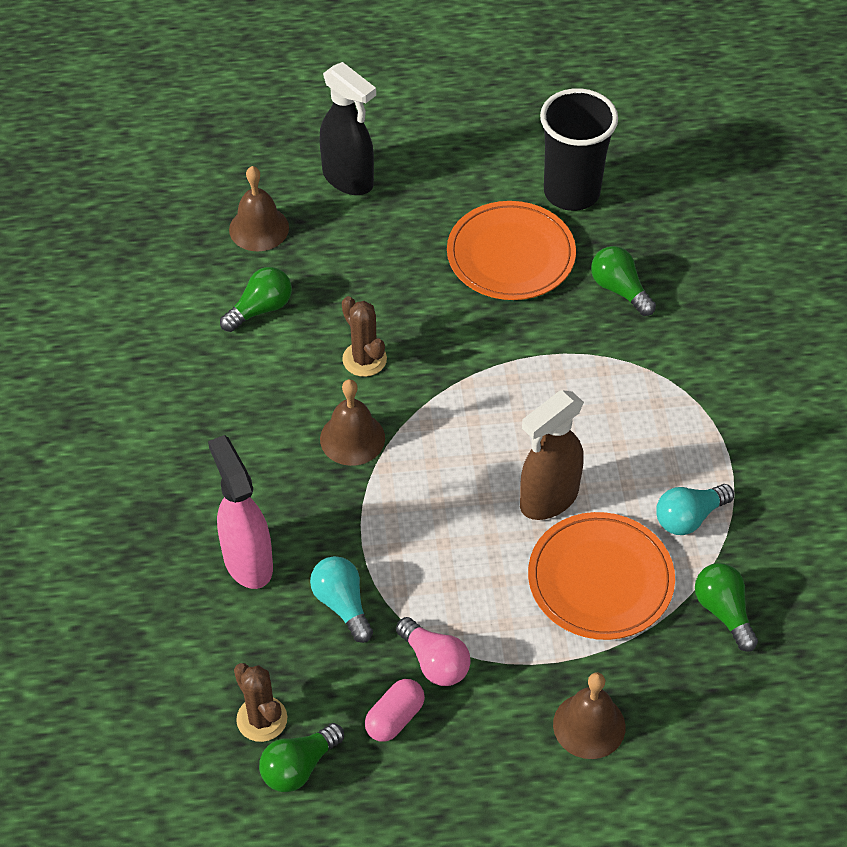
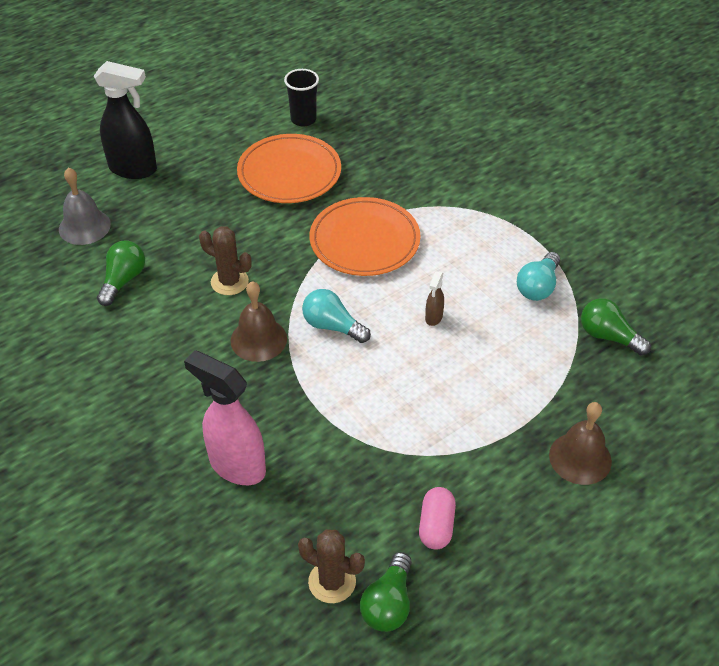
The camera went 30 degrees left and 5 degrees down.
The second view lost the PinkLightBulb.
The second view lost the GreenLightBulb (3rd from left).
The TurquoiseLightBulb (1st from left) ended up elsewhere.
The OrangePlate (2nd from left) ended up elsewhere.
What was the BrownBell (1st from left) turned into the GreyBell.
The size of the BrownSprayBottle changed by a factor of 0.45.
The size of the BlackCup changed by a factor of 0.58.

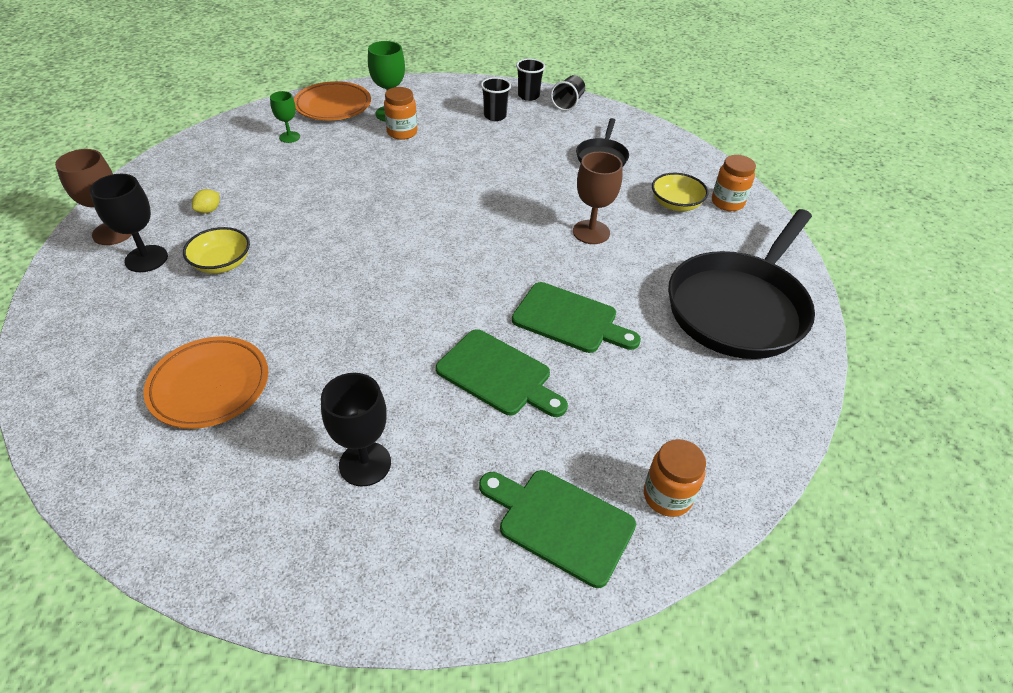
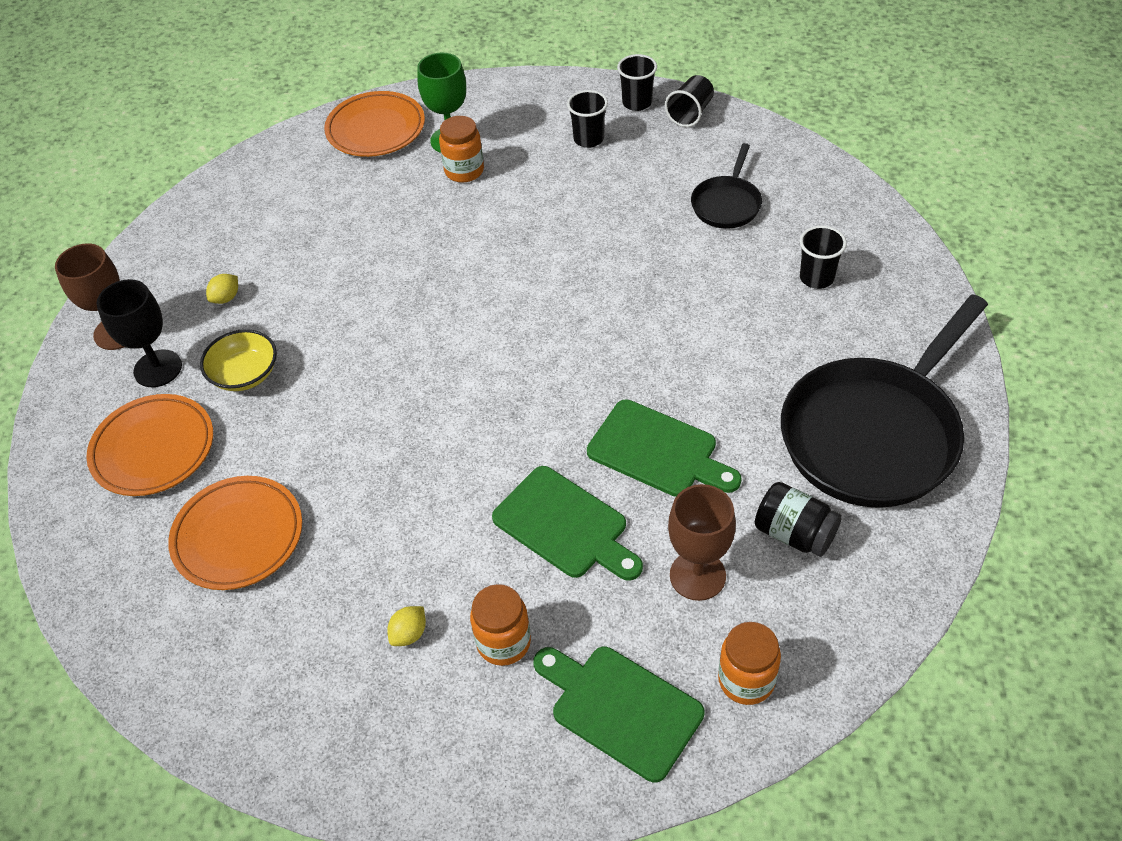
The camera went 10 degrees right and 5 degrees up.
The second view lost the GreenGoblet (1st from left).
The second view gained the OrangePlate (1st from left).
The second view gained the BlackJar.
The BrownGoblet (2nd from left) ended up elsewhere.
The OrangeJar (3rd from left in the first image) ended up elsewhere.
Where the BlackGoblet (2nd from left) stood, the YellowLemon (2nd from left) came to stand.
Where the YellowBowl (2nd from left) stood, the BlackCup (4th from left) came to stand.

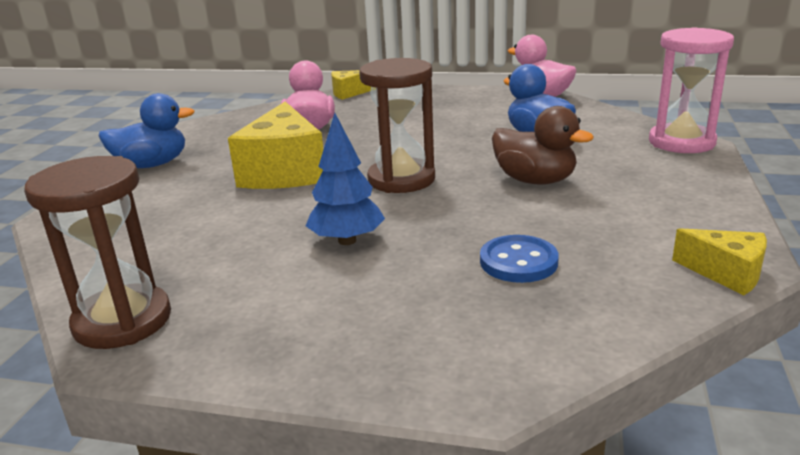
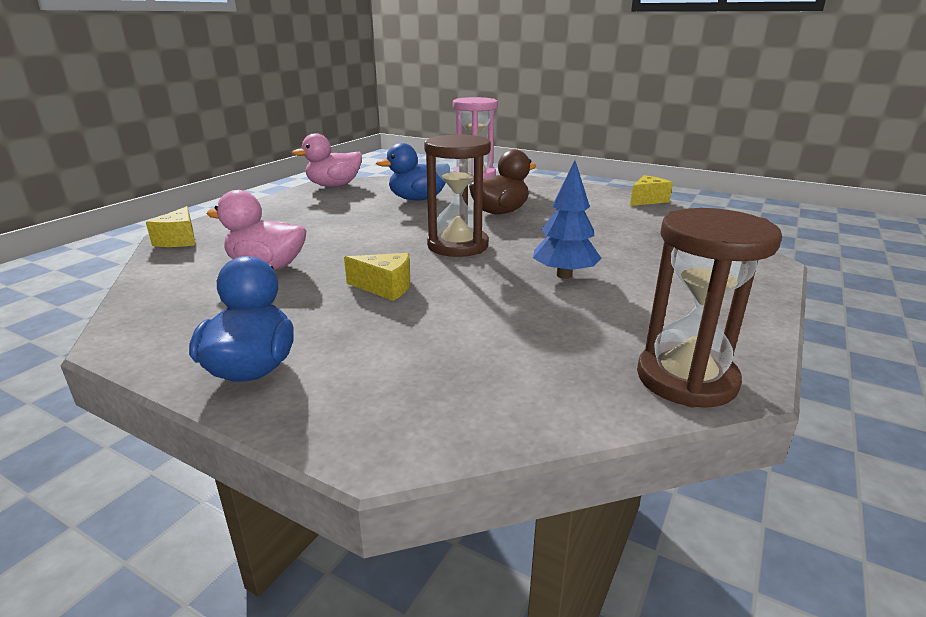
The camera went 75 degrees left and 0 degrees up.
The second view lost the BlueButton.
The size of the YellowCheese (1st from left in the first image) changed by a factor of 0.52.

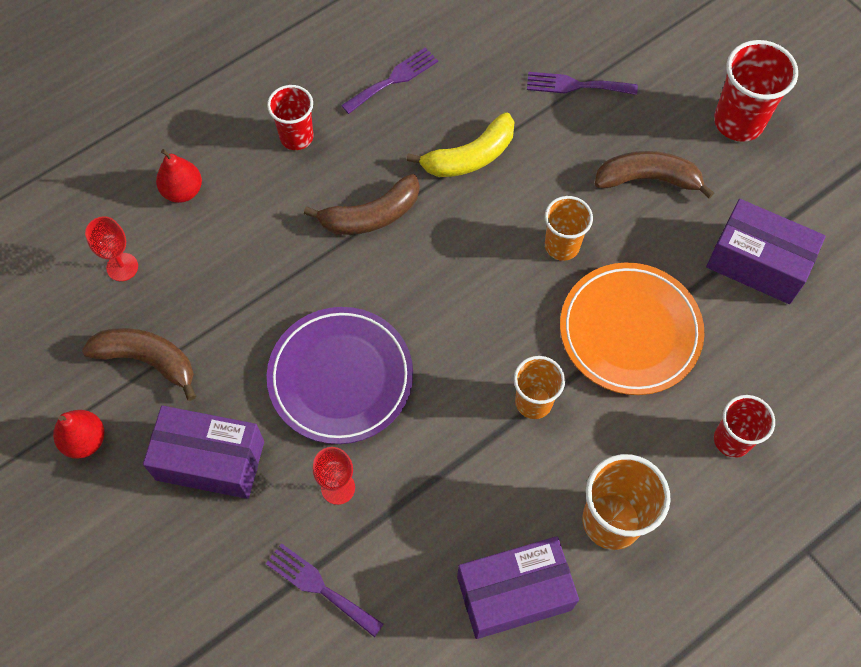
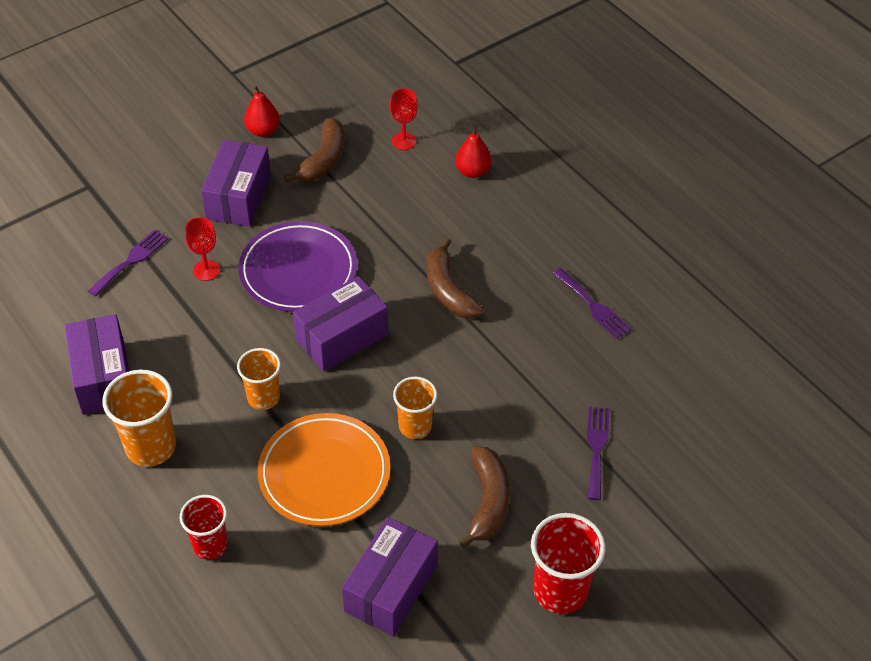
The camera went 90 degrees right and 15 degrees down.
The second view lost the RedCup (1st from left).
The second view lost the YellowBanana.
The second view gained the PurpleBox (3rd from left).

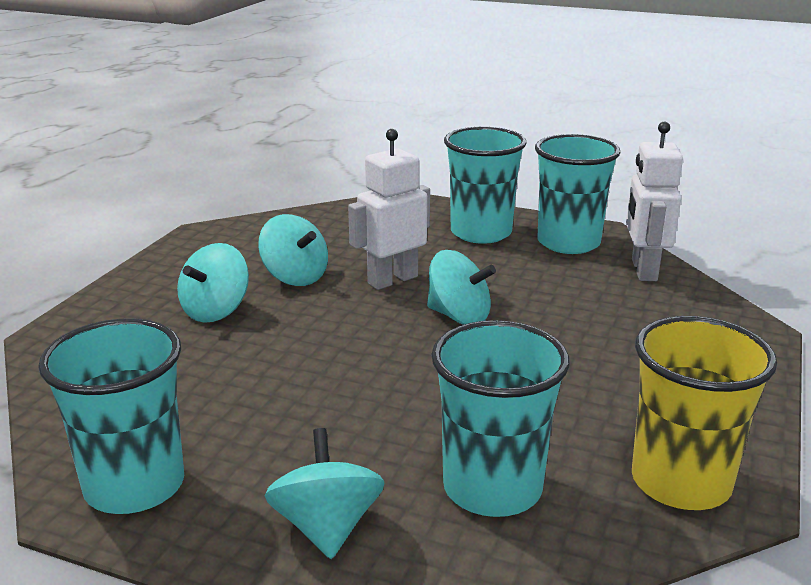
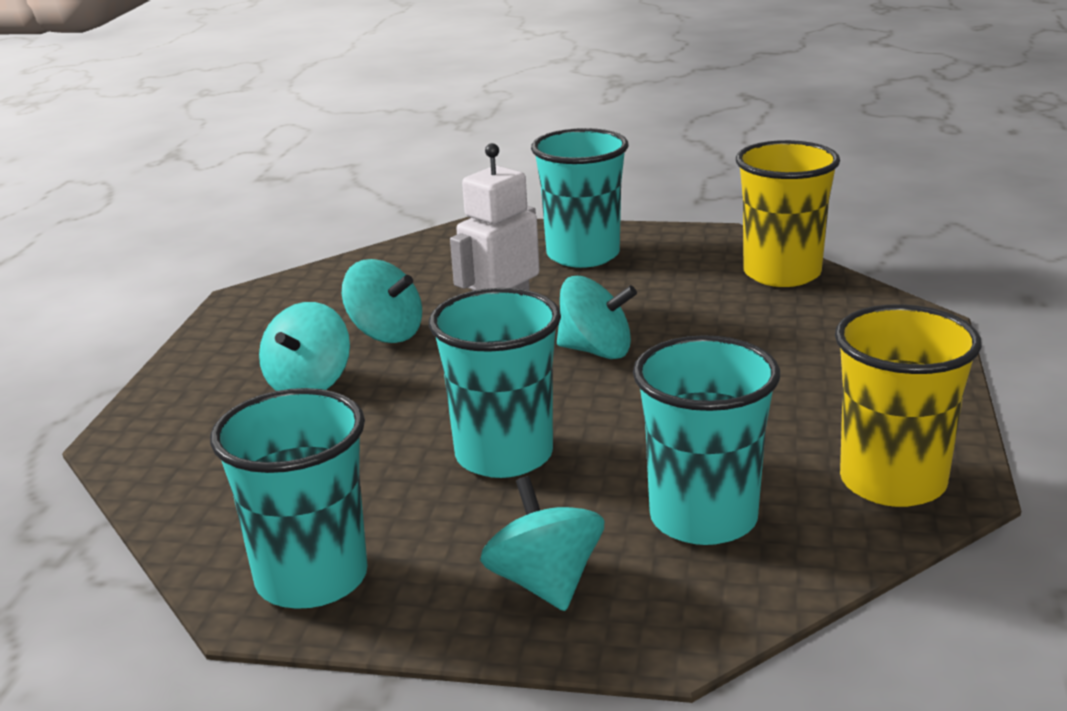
The camera went 10 degrees left and 0 degrees up.
The TurquoiseCup (4th from left in the first image) ended up elsewhere.
Where the WhiteRobot (2nd from left) stood, the YellowCup (1st from left) came to stand.

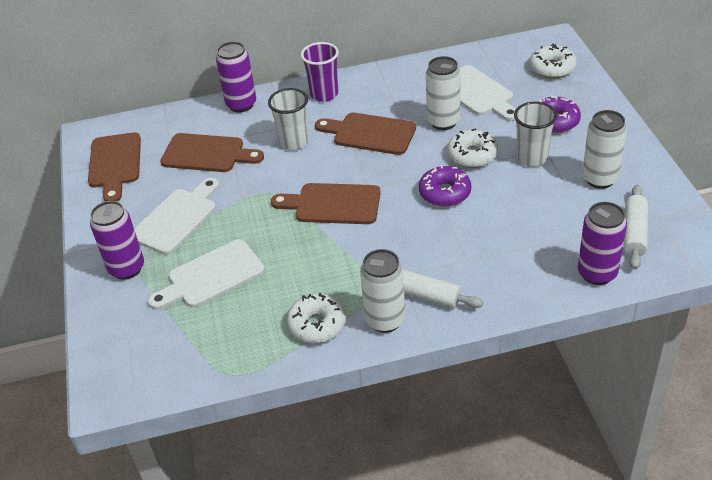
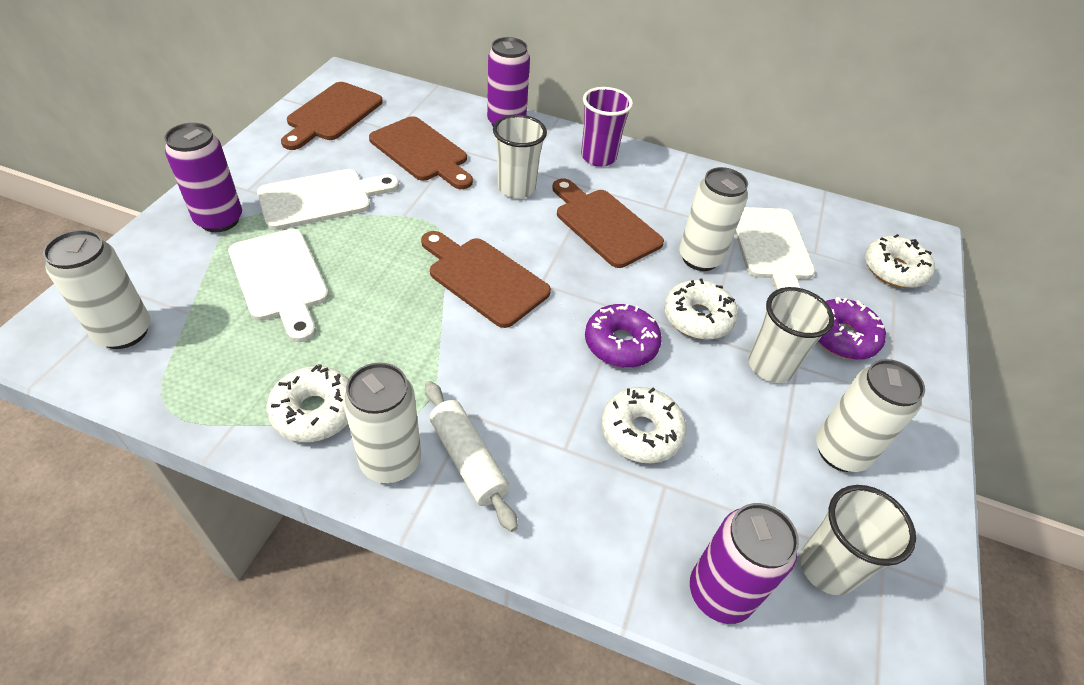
The camera went 25 degrees right and 5 degrees up.
The second view gained the WhiteCan (1st from left).
The second view gained the WhiteDonut (2nd from left).
Where the WhiteRollingPin (2nd from left) stood, the WhiteCup (3rd from left) came to stand.
The WhiteCuttingBoard (2nd from left in the first image) ended up facing another way, 120 degrees counterclockwise from before.

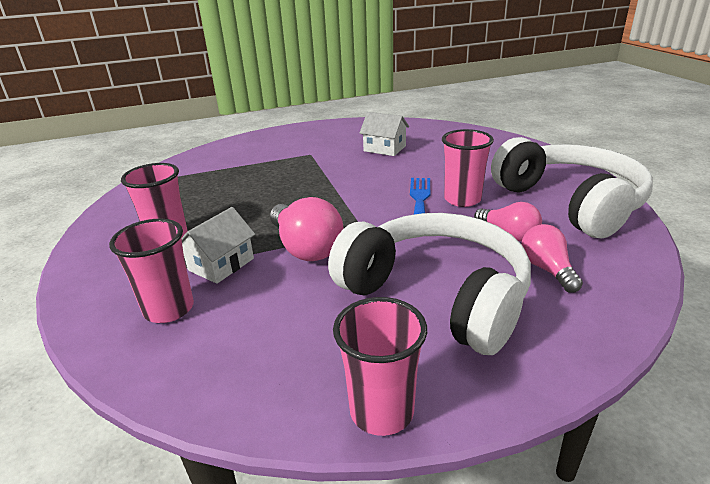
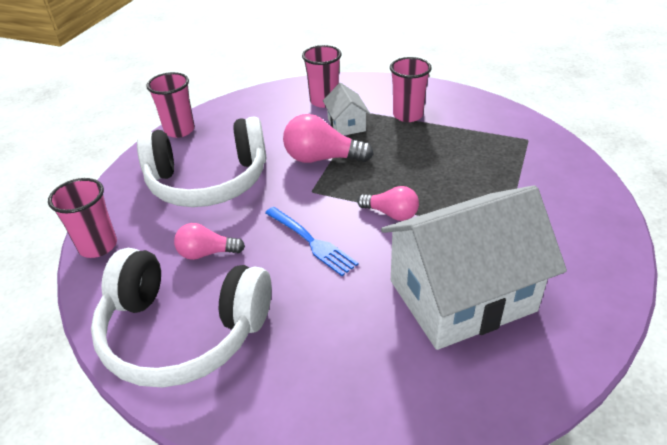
The camera went 130 degrees right and 10 degrees up.
The PinkCup (4th from left in the first image) ended up elsewhere.
The PinkLightBulb (3rd from left) ended up elsewhere.
The size of the WhiteHouse (2nd from left) changed by a factor of 2.27.

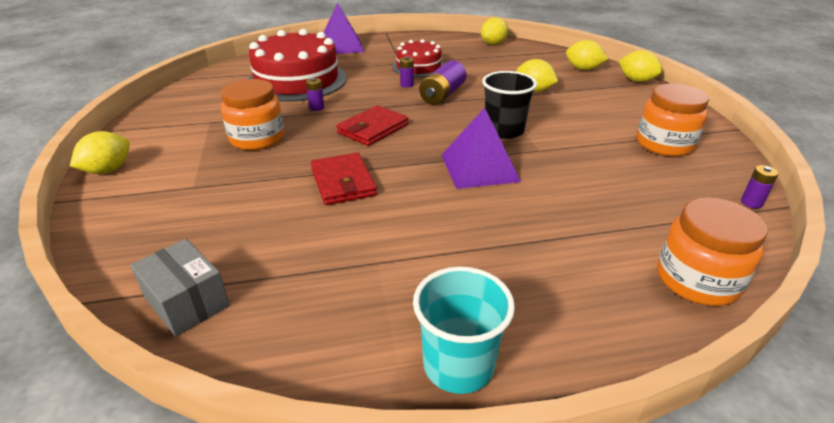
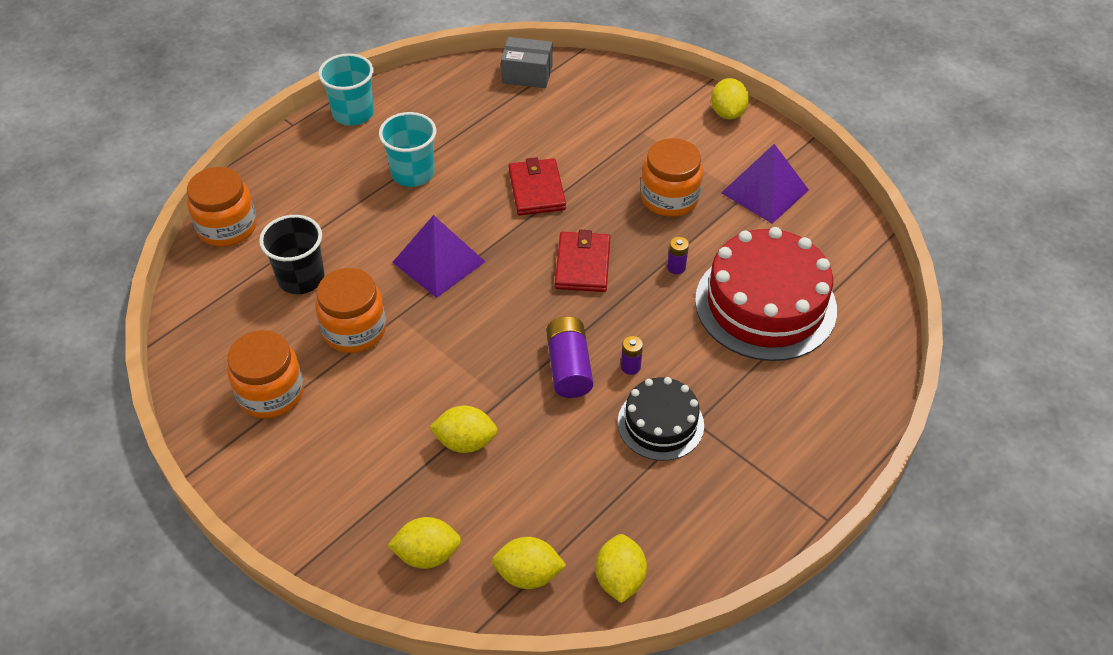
The camera went 145 degrees right and 15 degrees up.
The second view lost the PurpleBattery (4th from left).
The second view gained the OrangeJar (3rd from left).
The second view gained the TurquoiseCup (2nd from left).
The PurplePyramid (1st from left in the first image) ended up elsewhere.
The BlackCup ended up elsewhere.
The YellowLemon (5th from left in the first image) ended up elsewhere.
What was the RedCake (2nd from left) turned into the BlackCake.
The RedWallet (1st from left) ended up facing another way, 45 degrees clockwise from before.

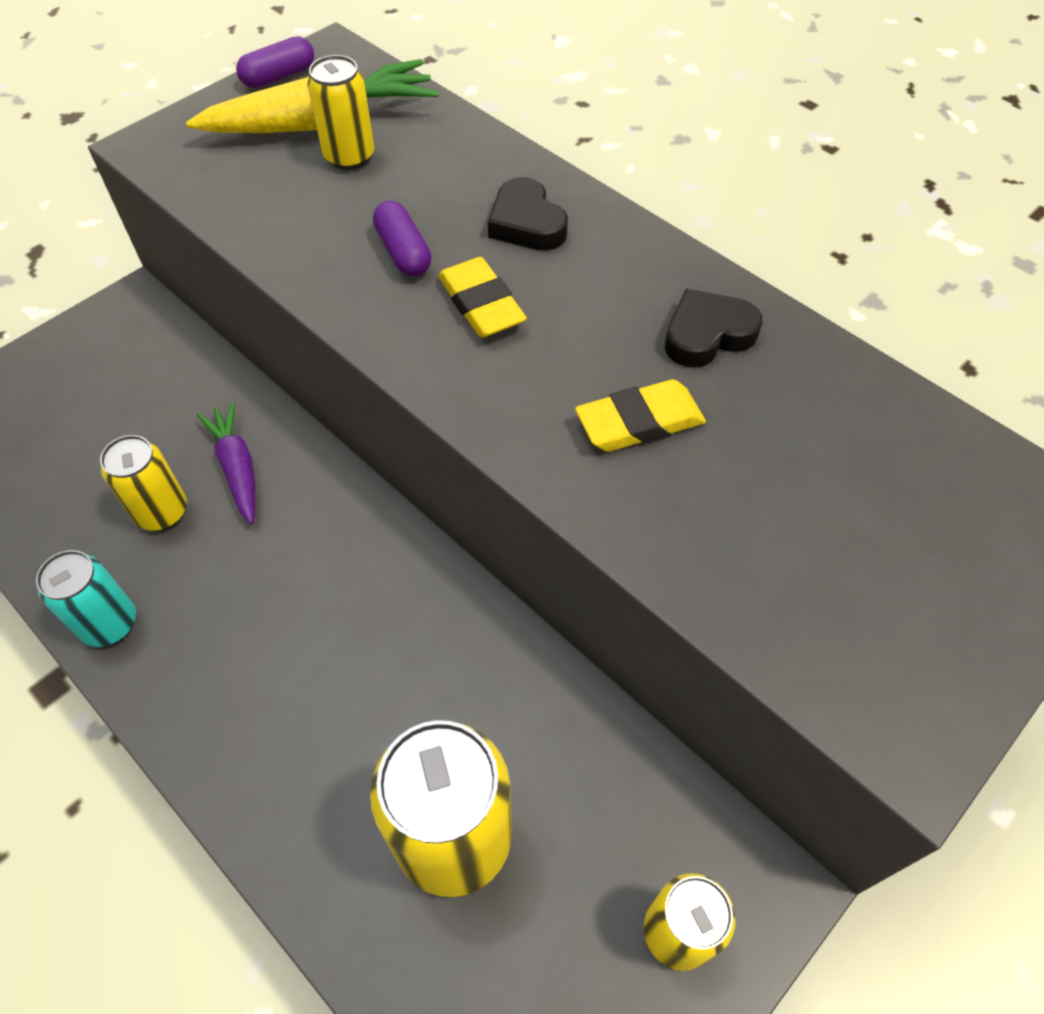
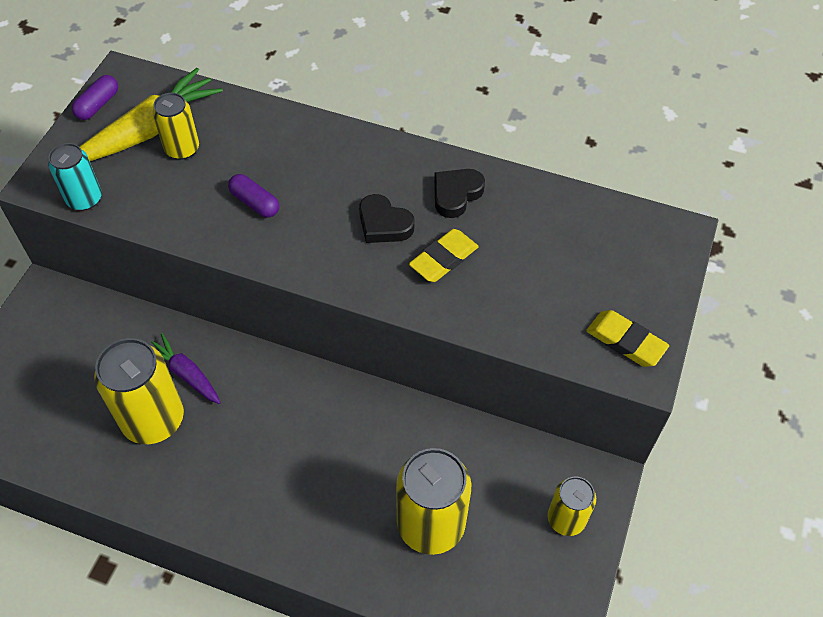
The camera went 25 degrees left and 0 degrees up.
The TurquoiseCan ended up elsewhere.
The YellowEraser (1st from left in the first image) ended up elsewhere.
The BlackHeart (1st from left) ended up elsewhere.
The size of the YellowCan (1st from left) changed by a factor of 1.73.

